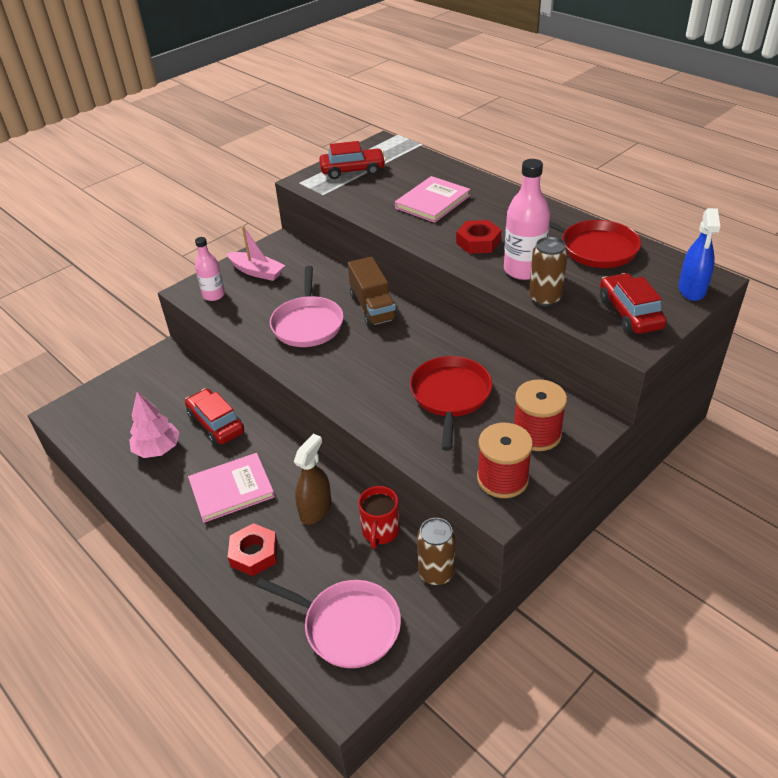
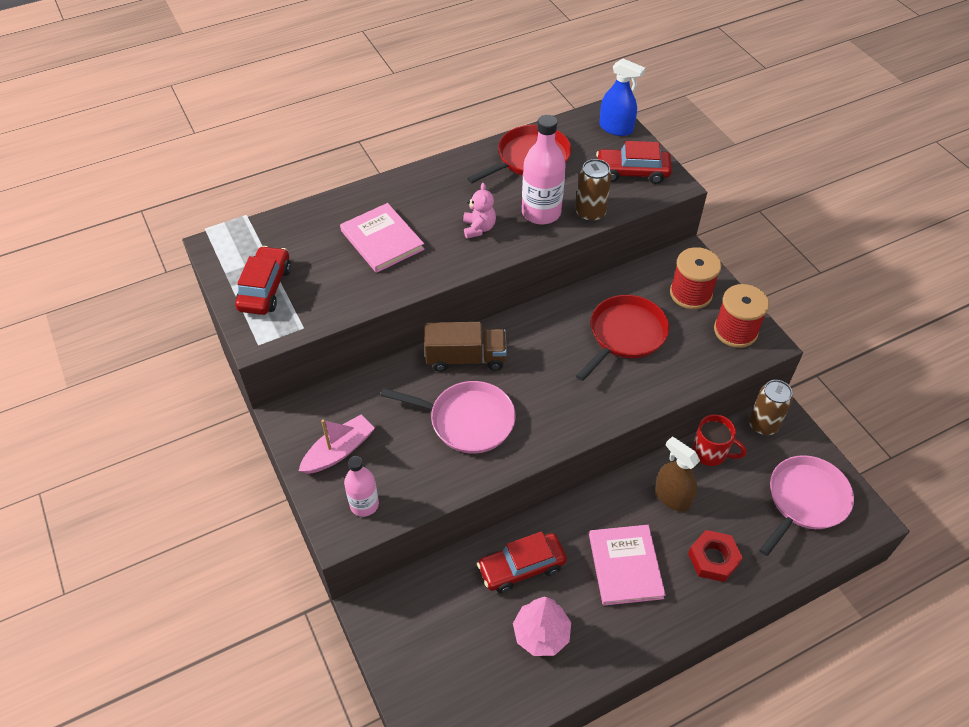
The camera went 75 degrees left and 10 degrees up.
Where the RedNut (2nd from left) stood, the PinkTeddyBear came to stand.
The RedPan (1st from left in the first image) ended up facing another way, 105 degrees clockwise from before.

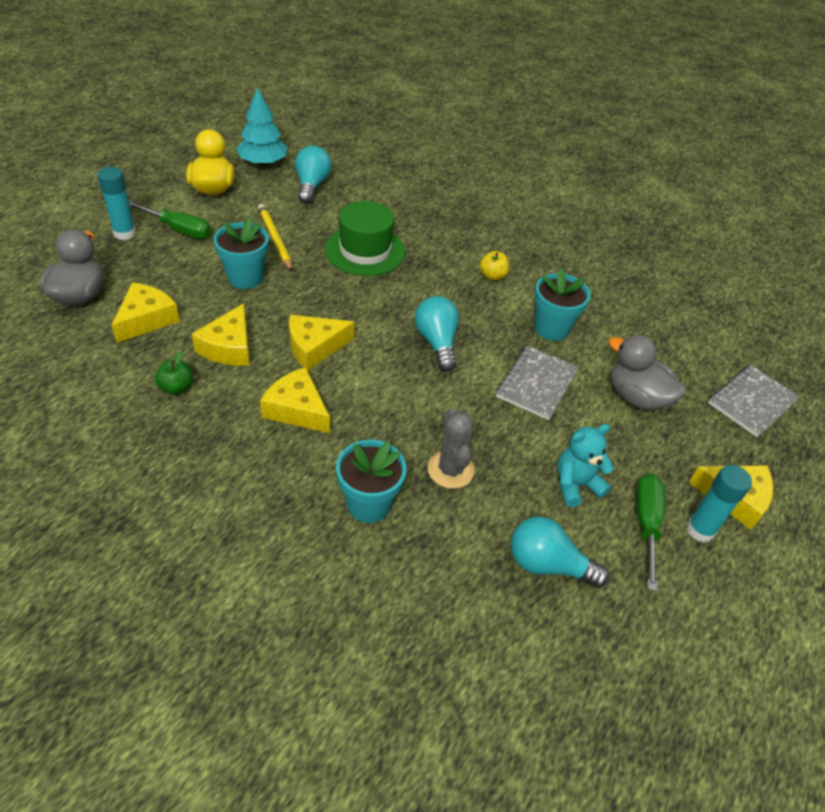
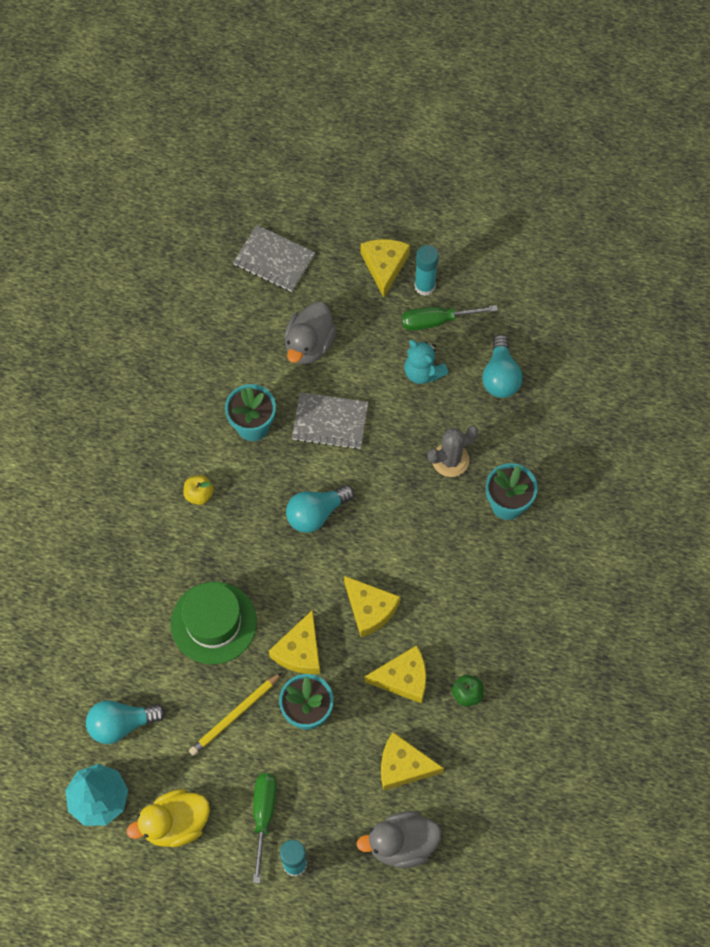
The camera went 105 degrees left and 20 degrees up.
The YellowCheese (3rd from left in the first image) ended up elsewhere.

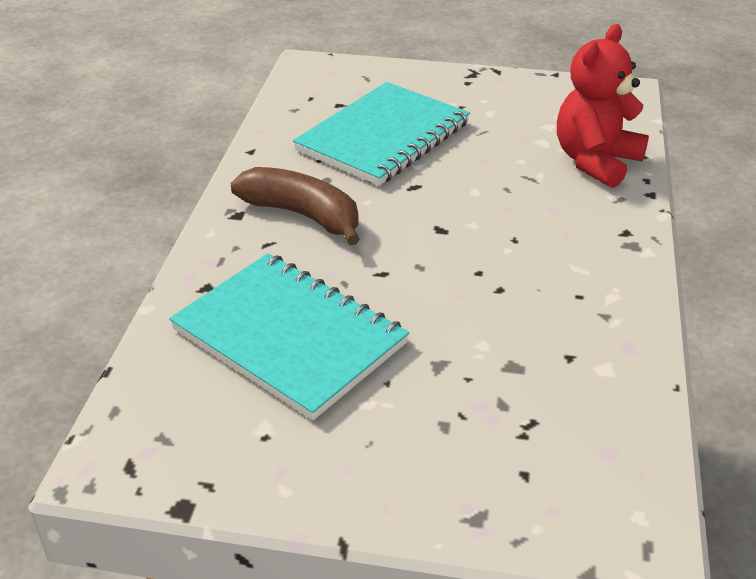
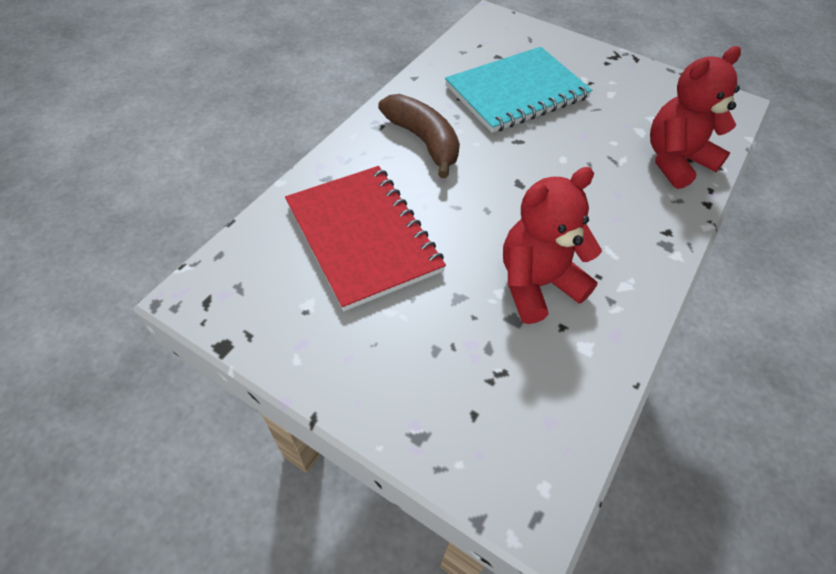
The camera went 20 degrees right and 15 degrees up.
The second view gained the RedTeddyBear (1st from left).
What was the TurquoiseNotebook (1st from left) turned into the RedNotebook.

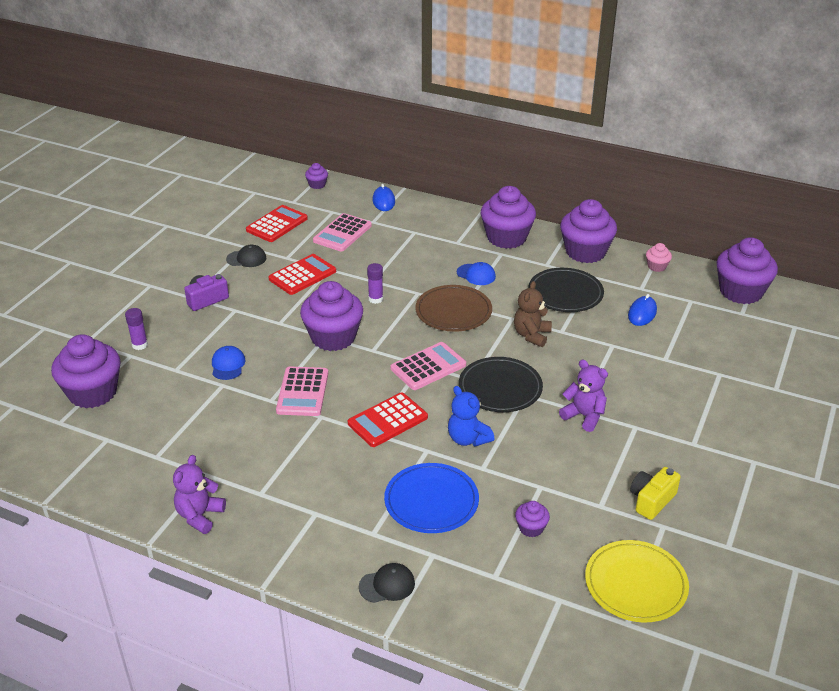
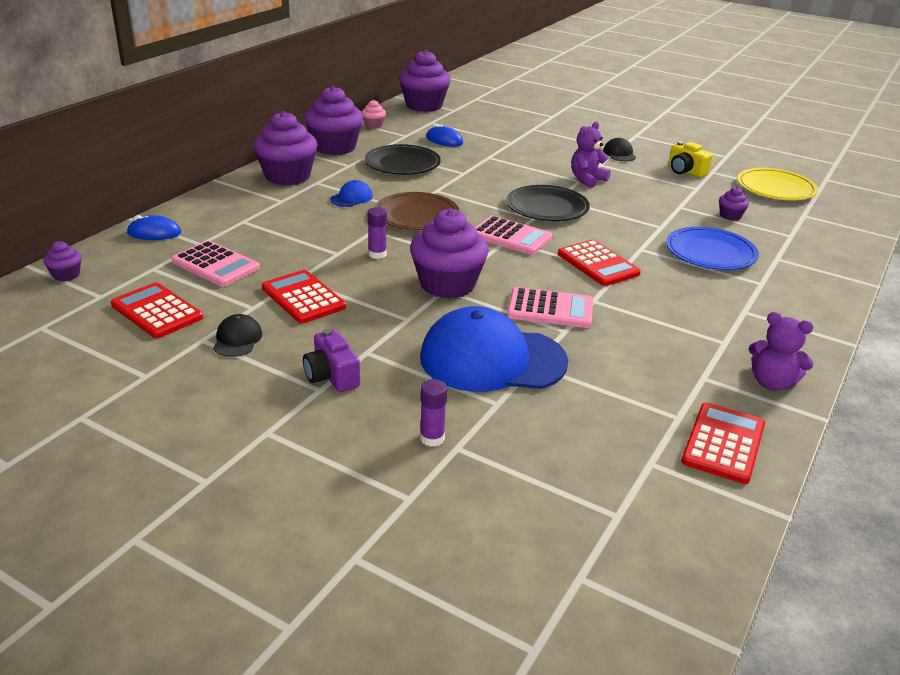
The camera went 85 degrees left and 5 degrees down.
The second view lost the PurpleCupcake (1st from left).
The second view lost the BlueTeddyBear.
The second view lost the BrownTeddyBear.
The second view gained the RedCalculator (4th from left).
The BlackCap (2nd from left) ended up elsewhere.
The PinkCalculator (3rd from left in the first image) ended up facing another way, 150 degrees clockwise from before.
The size of the BlueCap (1st from left in the first image) changed by a factor of 2.38.

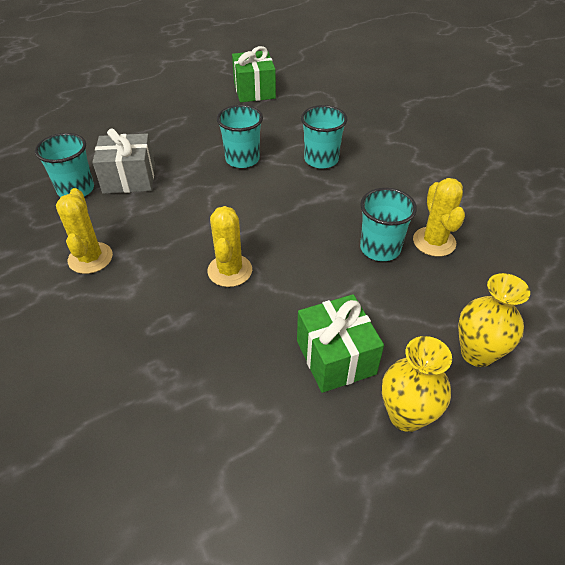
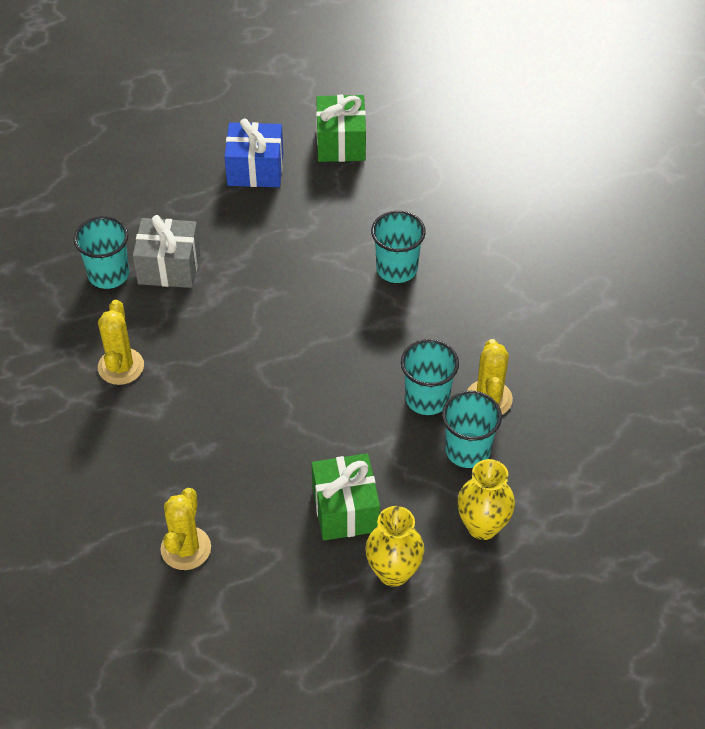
The camera went 10 degrees right and 5 degrees up.
The second view gained the BlueGift.
The YellowCactus (2nd from left) ended up elsewhere.
The TurquoiseCup (2nd from left in the first image) ended up elsewhere.

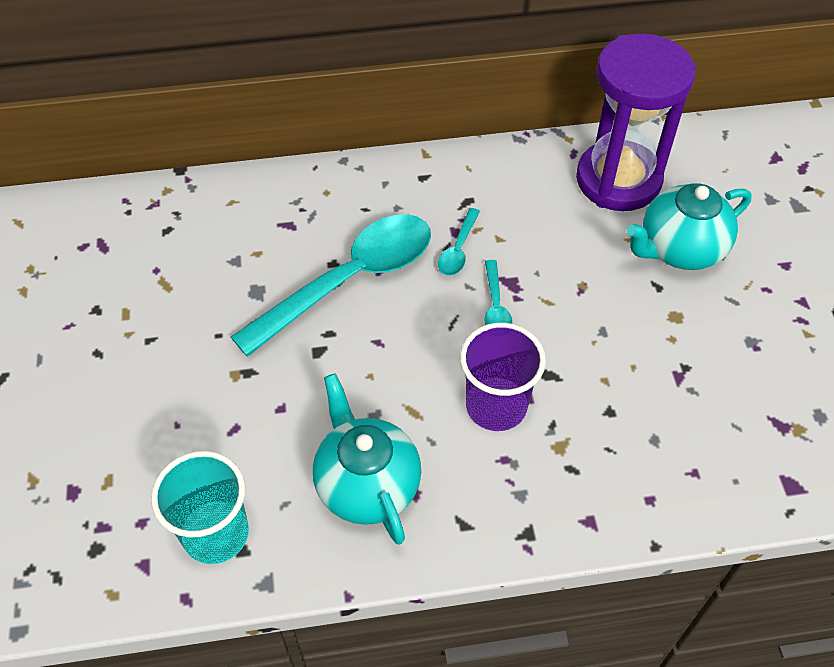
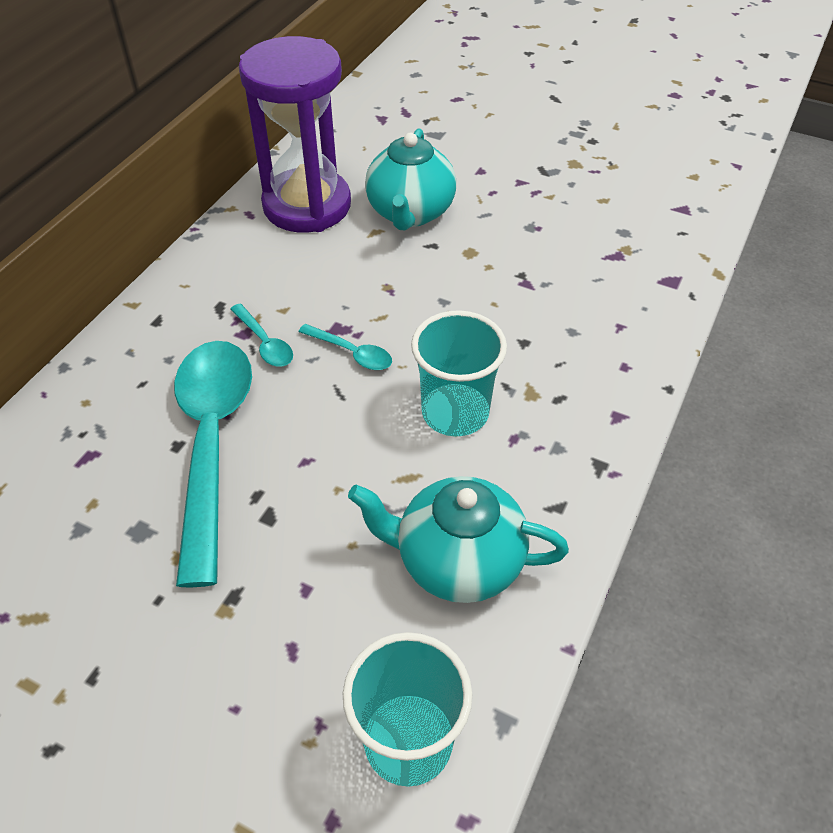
The camera went 55 degrees left and 5 degrees down.
What was the PurpleCup turned into the TurquoiseCup (2nd from left).

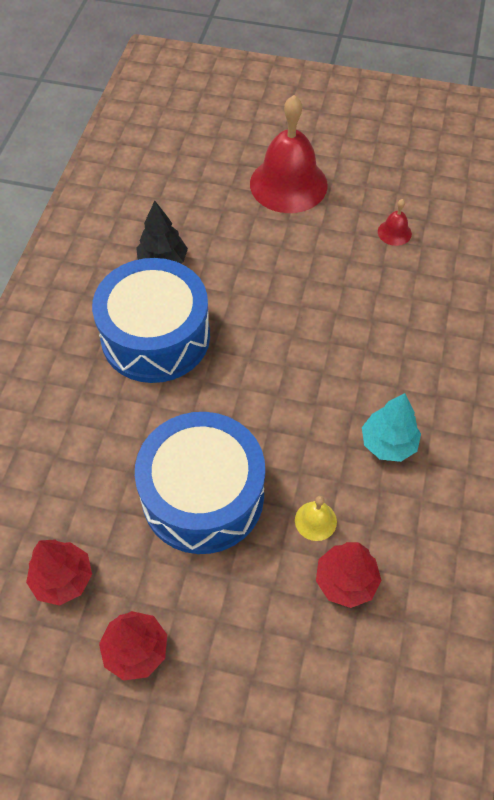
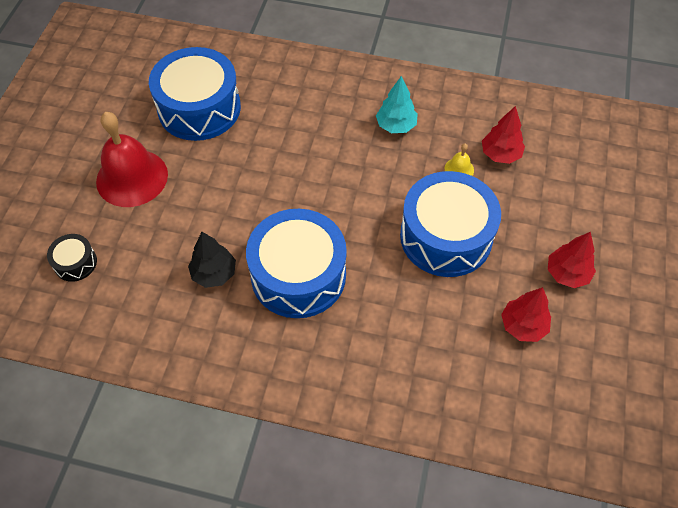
The camera went 90 degrees left and 0 degrees up.
The second view gained the BlackDrum.
Where the RedBell (2nd from left) stood, the BlueDrum (1st from left) came to stand.

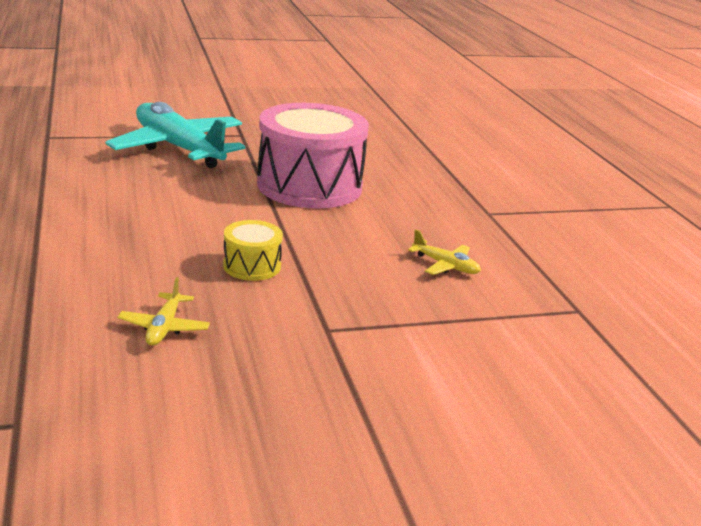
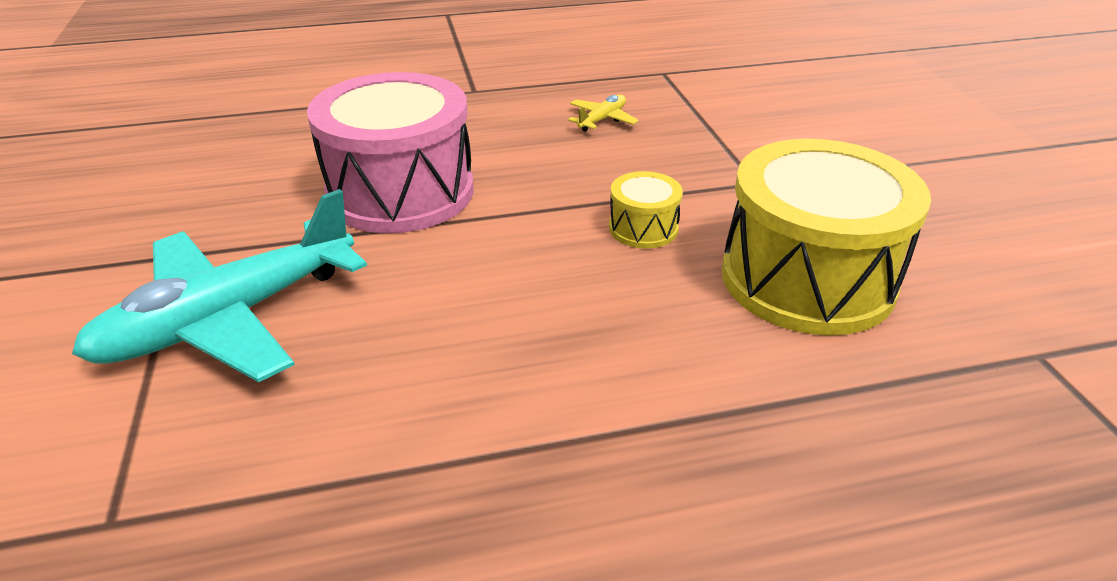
The camera went 85 degrees left and 10 degrees up.
Where the YellowPlane (1st from left) stood, the YellowDrum (2nd from left) came to stand.

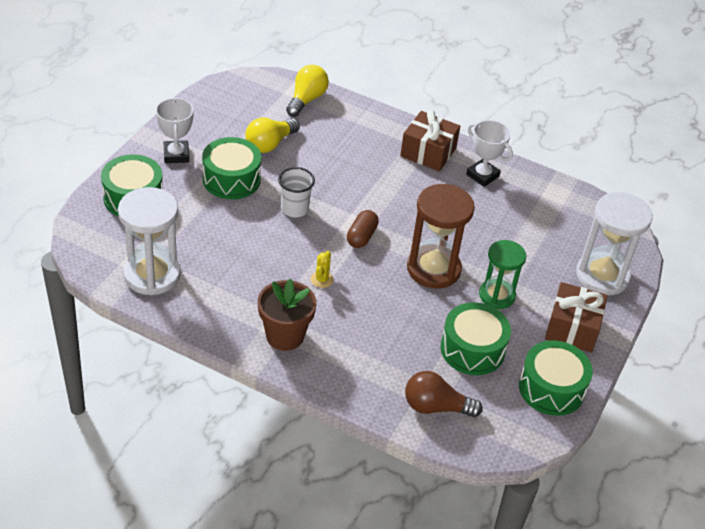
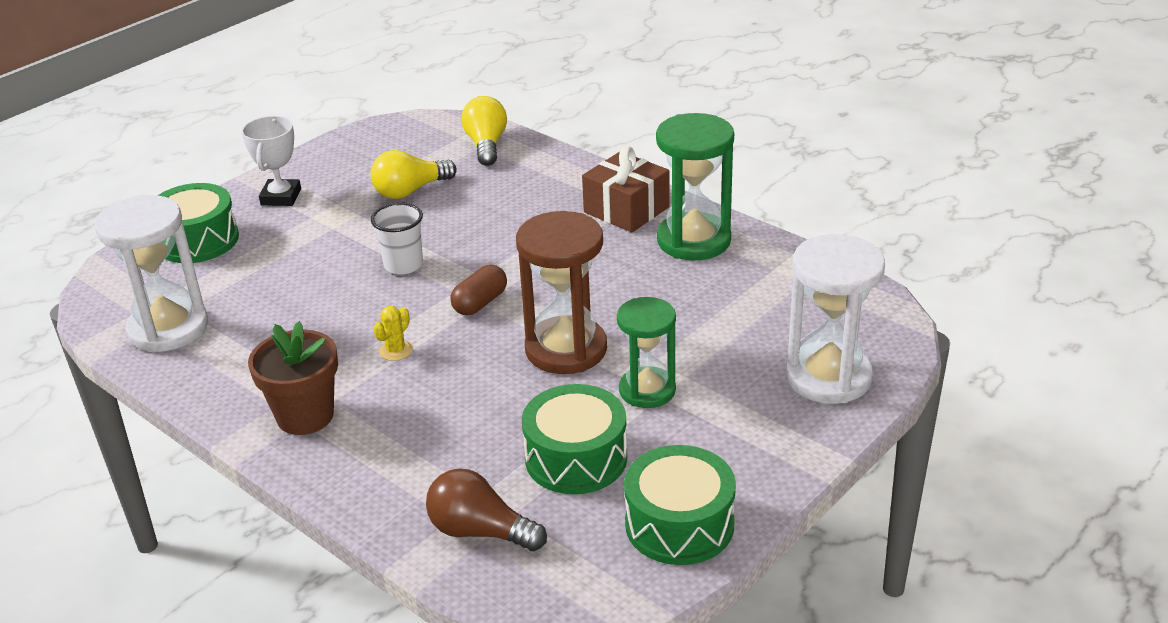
The camera went 20 degrees right and 10 degrees down.
The second view lost the GreenDrum (2nd from left).
The second view lost the BrownGift (2nd from left).
Where the WhiteTrophy (2nd from left) stood, the GreenHourglass (2nd from left) came to stand.
The YellowLightBulb (2nd from left) ended up facing another way, 45 degrees counterclockwise from before.

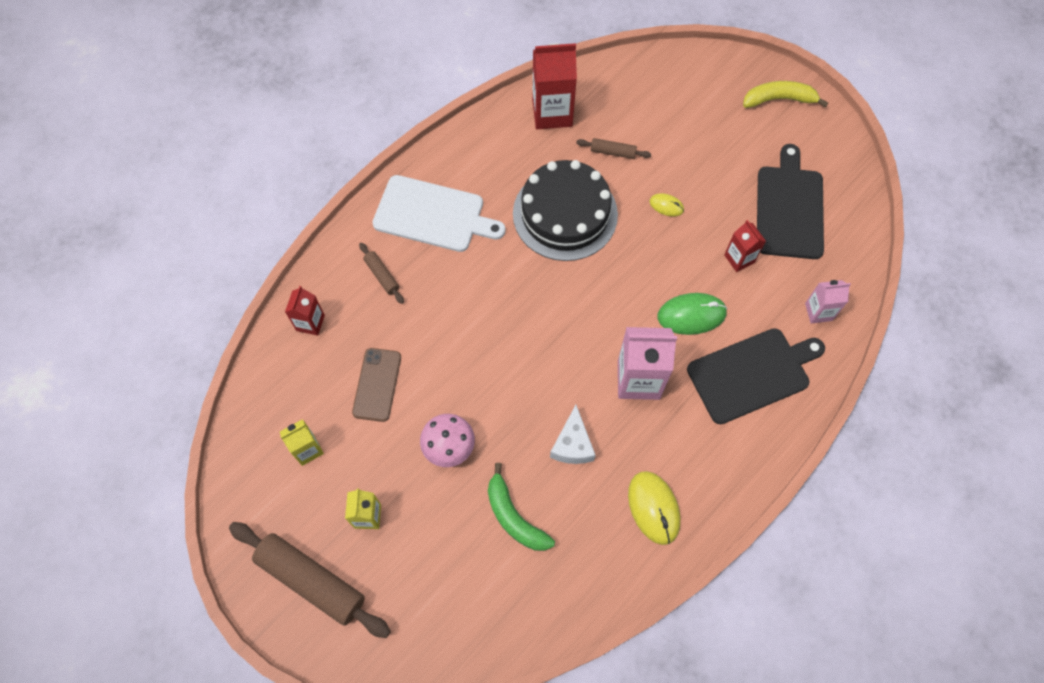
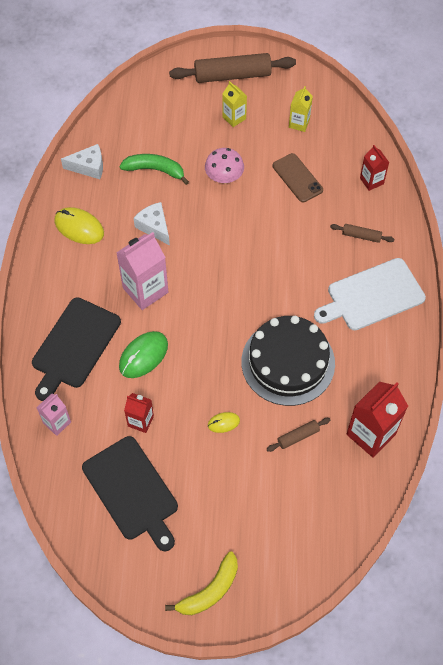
The camera went 140 degrees right and 5 degrees down.
The second view gained the WhiteCheese (1st from left).

